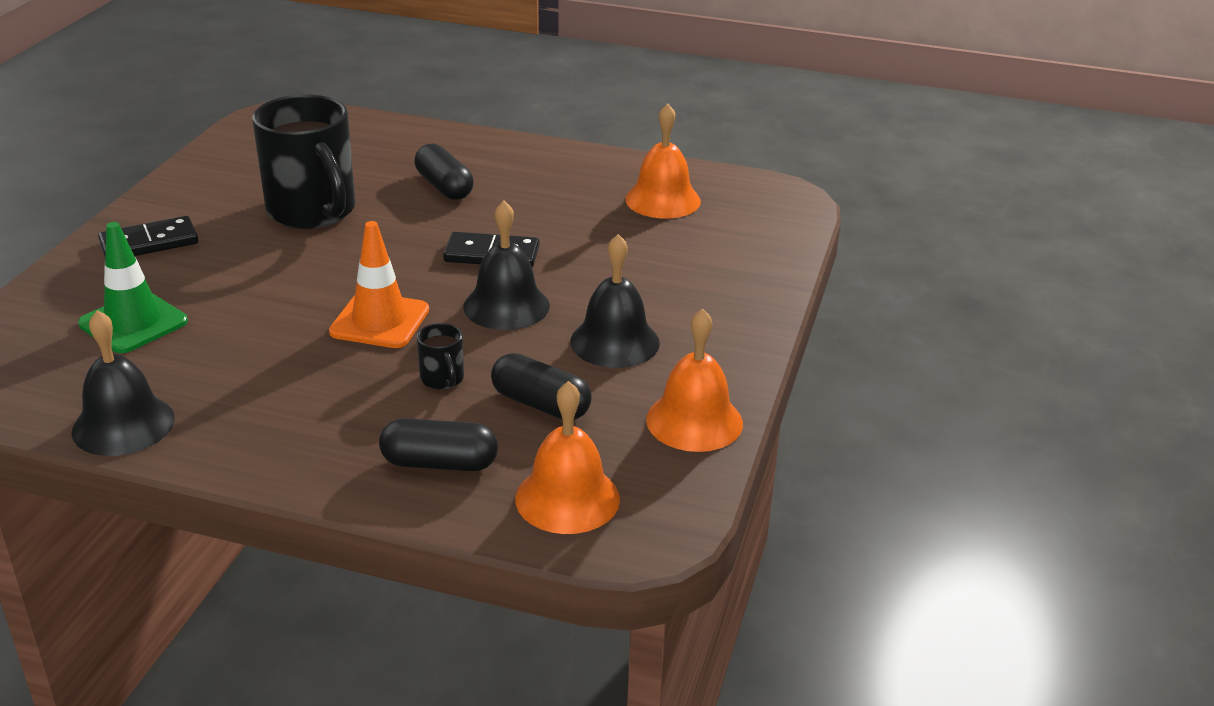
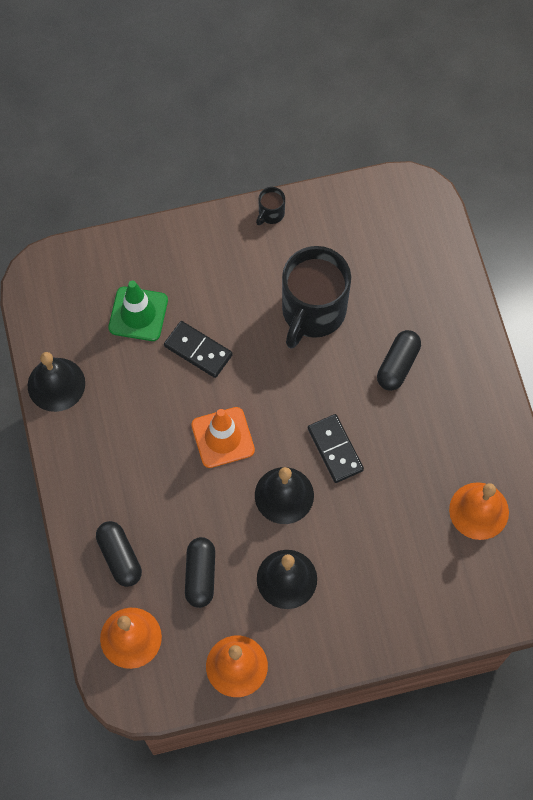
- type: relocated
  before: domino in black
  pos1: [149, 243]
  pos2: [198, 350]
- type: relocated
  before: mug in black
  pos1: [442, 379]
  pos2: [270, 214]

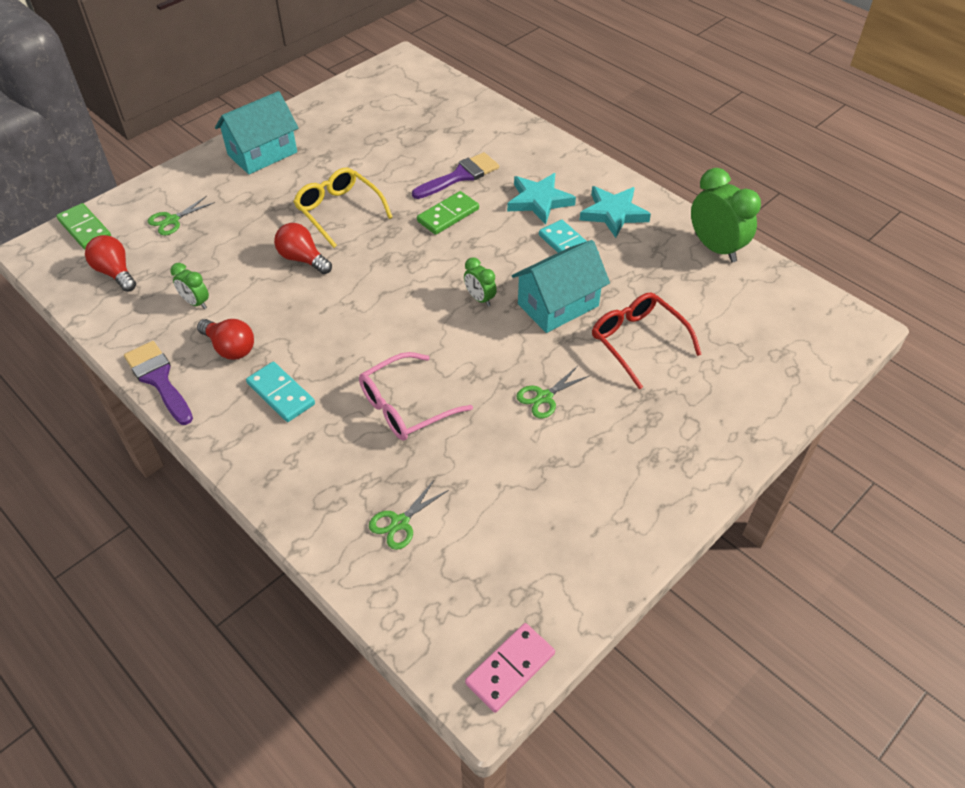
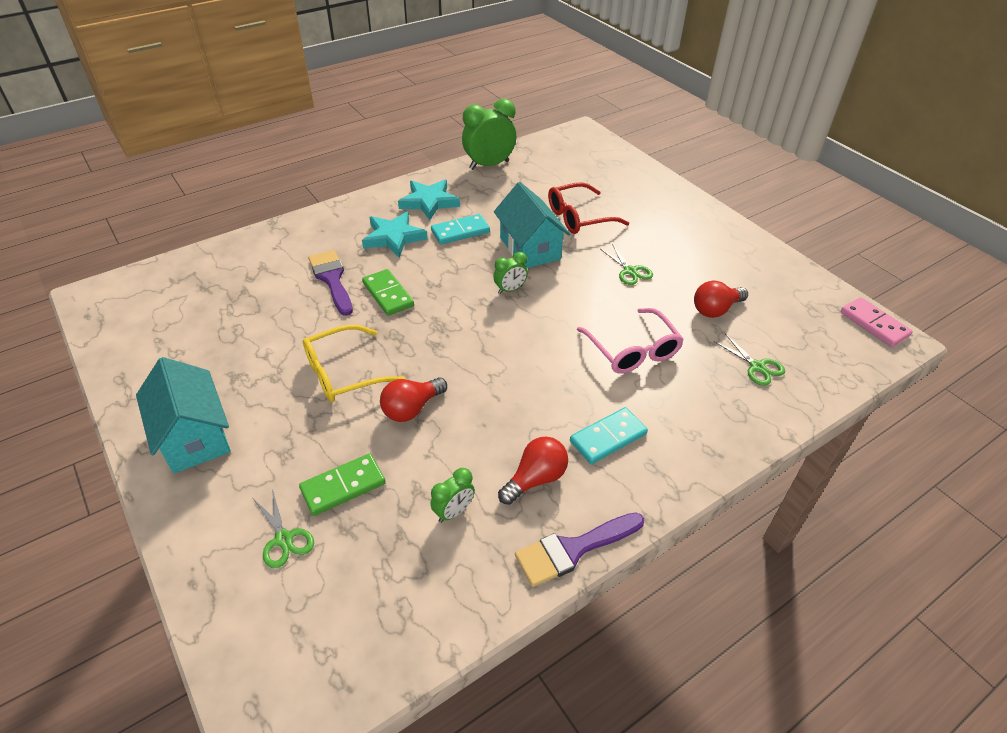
- type: relocated
  before: domino in green
  pos1: [84, 229]
  pos2: [343, 486]
- type: relocated
  before: light bulb in red
  pos1: [115, 272]
  pos2: [715, 309]

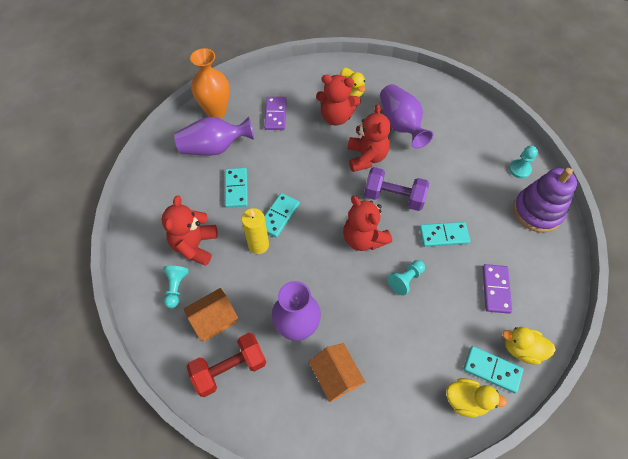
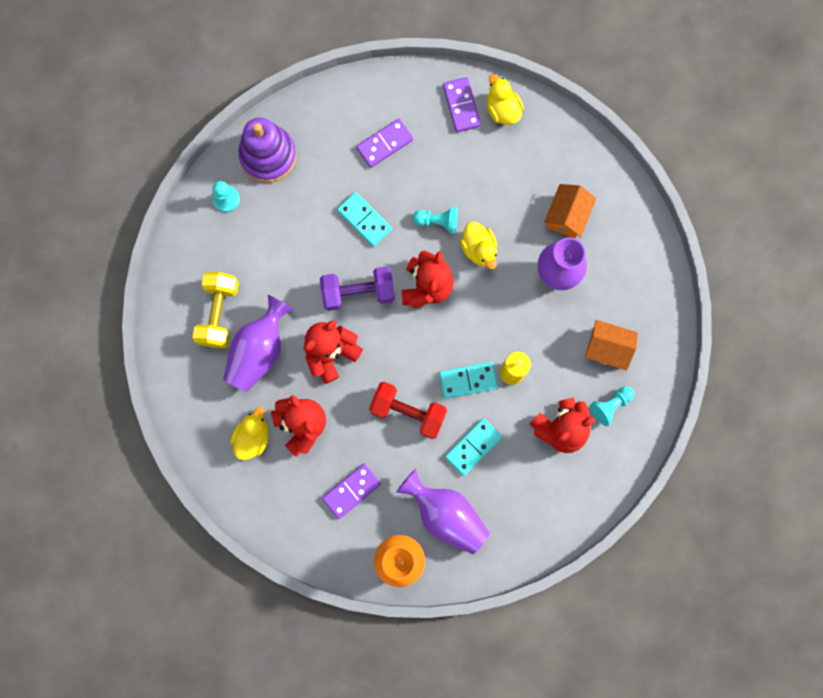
- type: appeared
  after: dumbbell in yellow
  pos2: [219, 313]
- type: relocated
  before: dumbbell in red
  pos1: [229, 369]
  pos2: [408, 412]
- type: relocated
  before: duck in yellow
  pos1: [521, 349]
  pos2: [479, 249]
- type: colour
  before: domino in turquoise
  after: domino in purple
  pos1: [492, 370]
  pos2: [461, 106]
- type: spun
  before: dumbbell in purple
  pos1: [394, 197]
  pos2: [358, 292]
  turn: -75

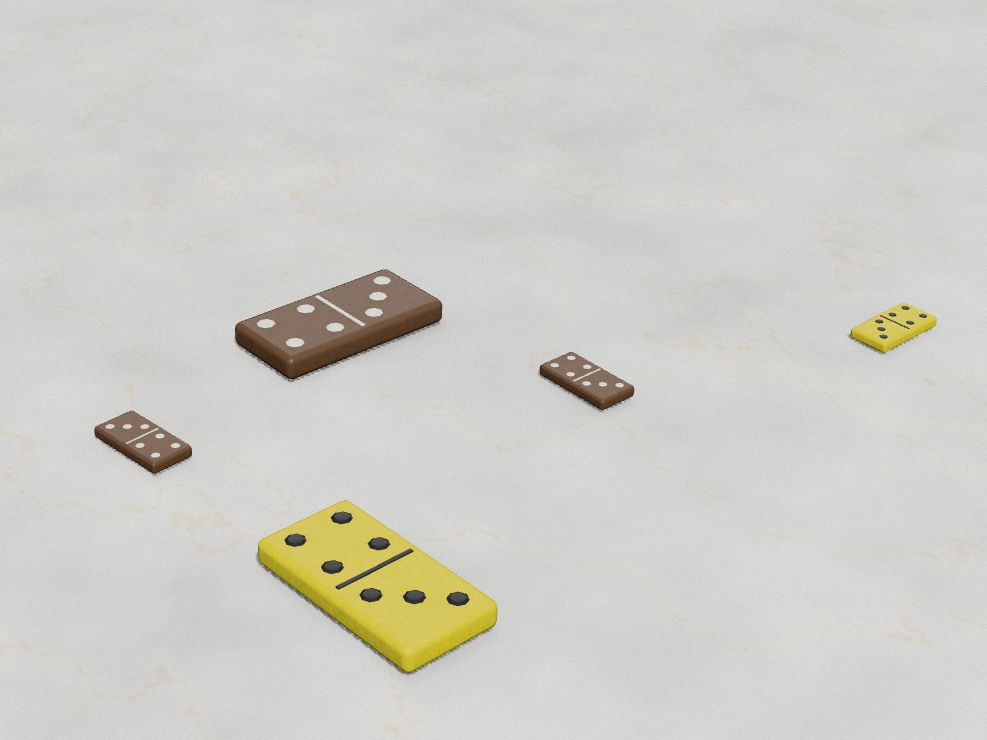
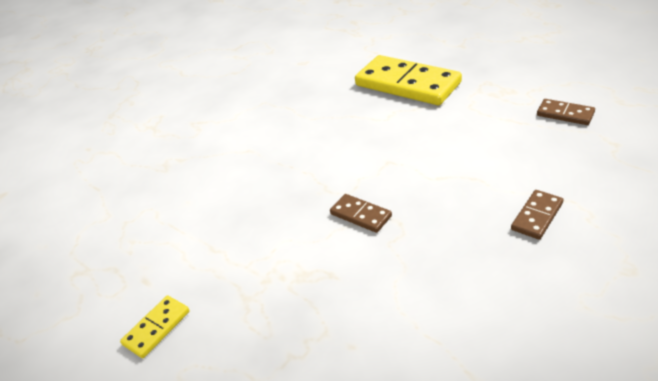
- type: size
  before: domino in brown
  pos1: [340, 333]
  pos2: [537, 216]
  scale: 0.46

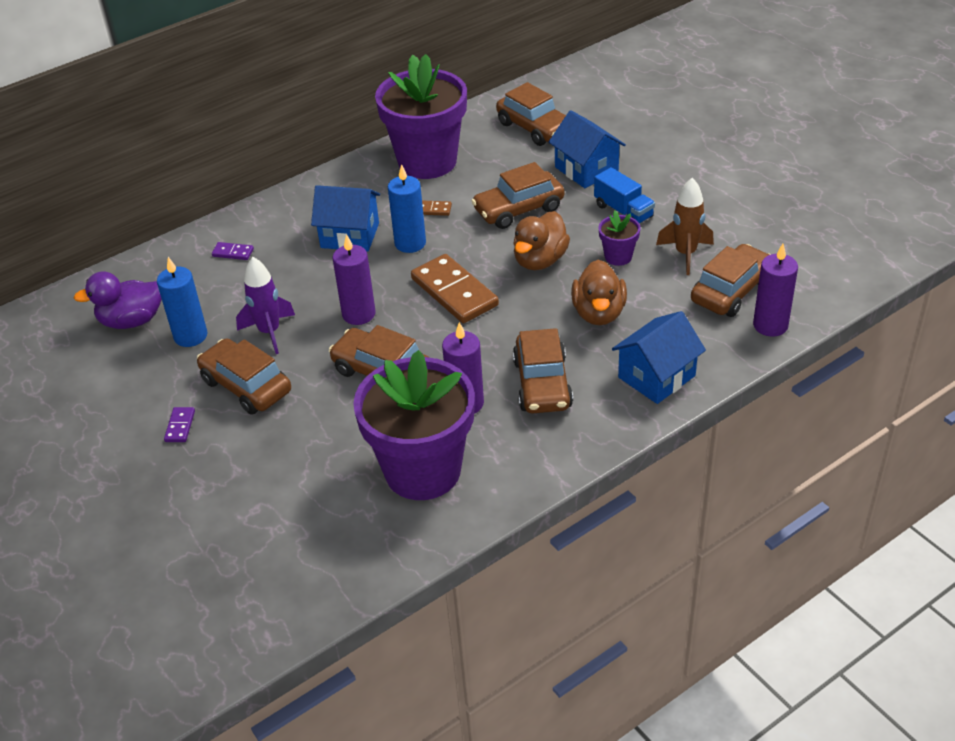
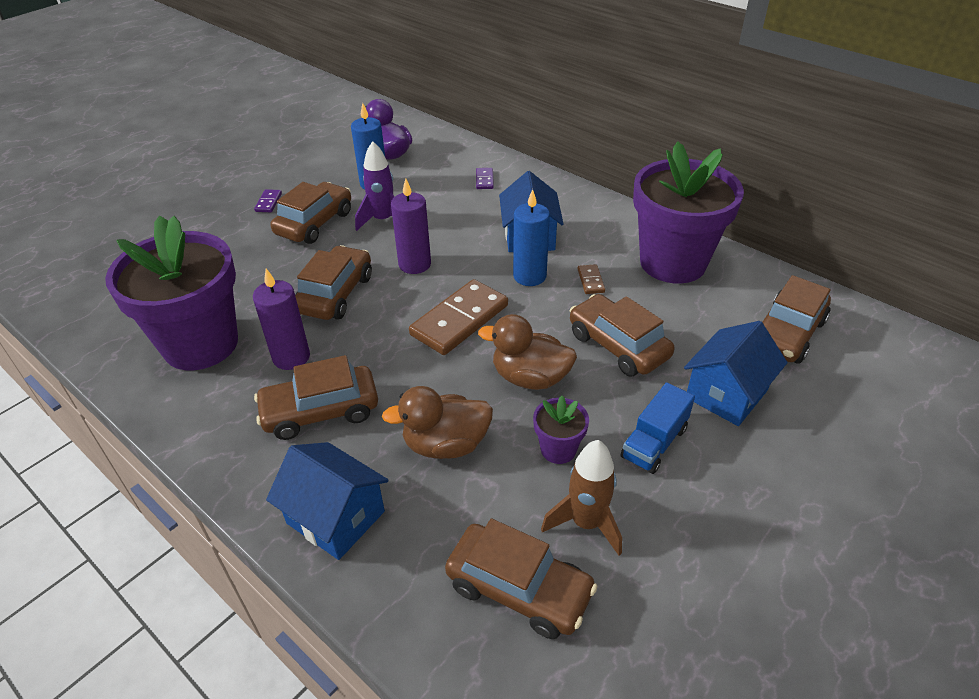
- type: missing
  before: candle in purple
  pos1: [770, 325]
- type: spun
  before: domino in purple
  pos1: [180, 426]
  pos2: [268, 202]
  turn: -75

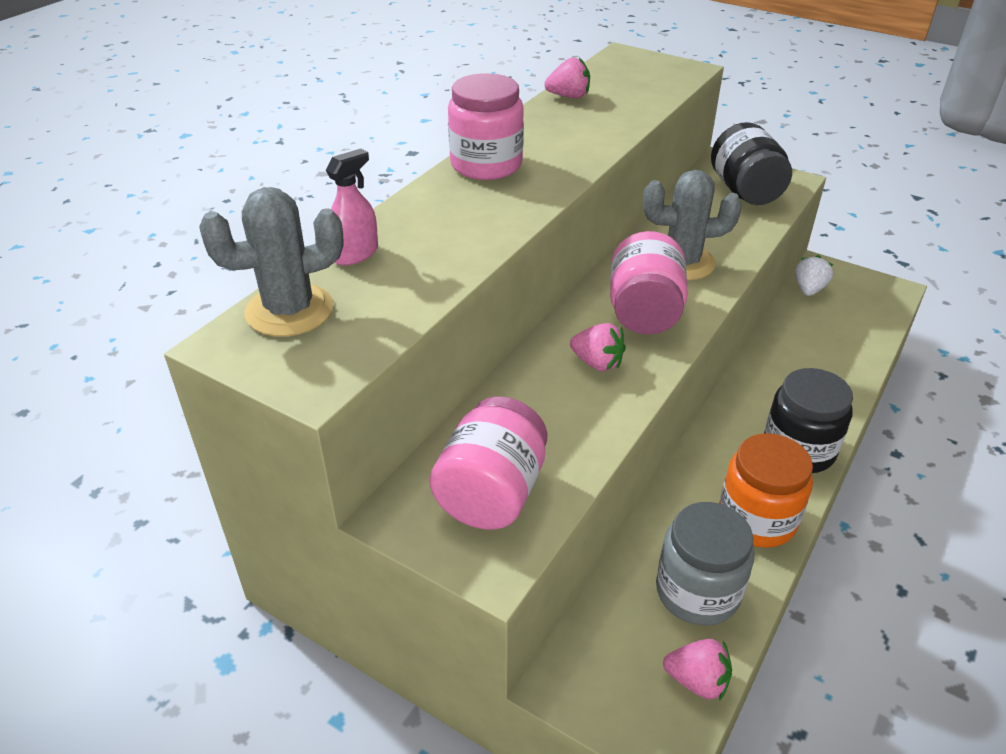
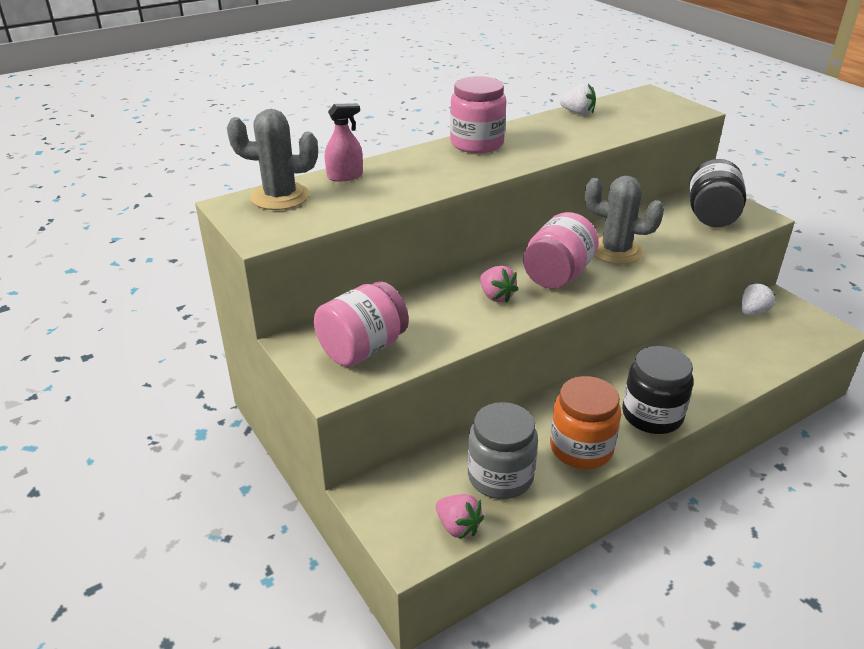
- type: colour
  before: strawberry in pink
  after: strawberry in white
  pos1: [568, 96]
  pos2: [578, 113]

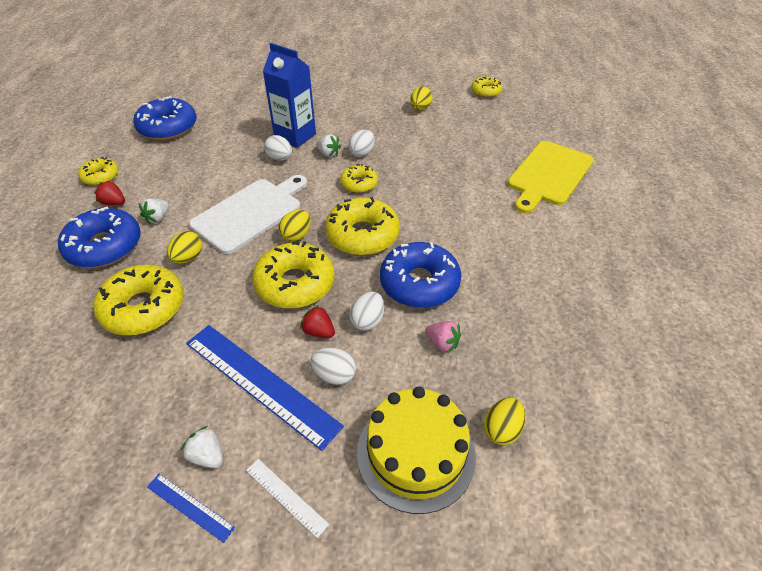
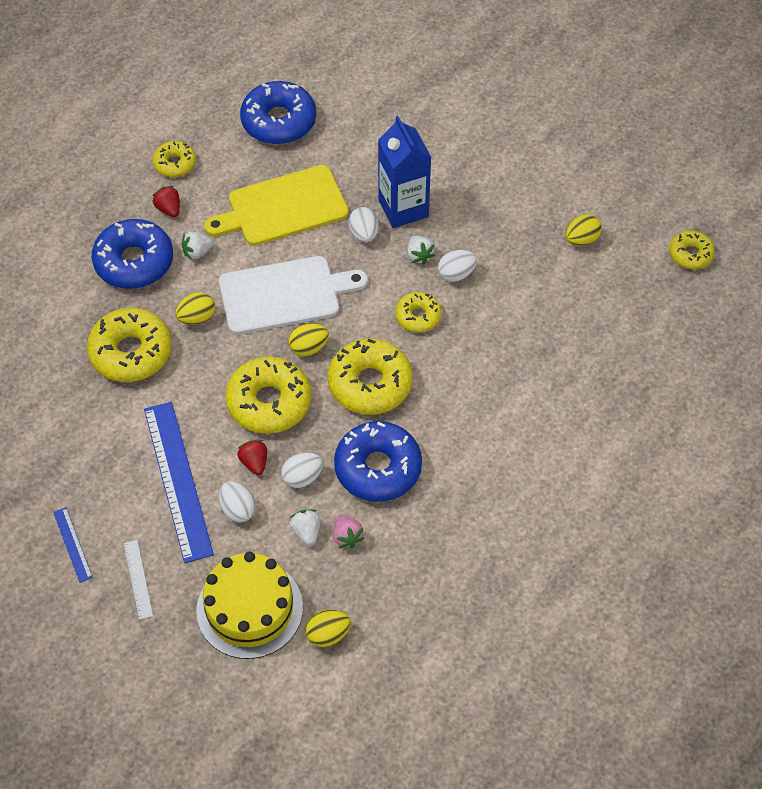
- type: relocated
  before: strawberry in white
  pos1: [207, 455]
  pos2: [306, 532]
- type: relocated
  before: cutting board in yellow
  pos1: [548, 175]
  pos2: [282, 207]

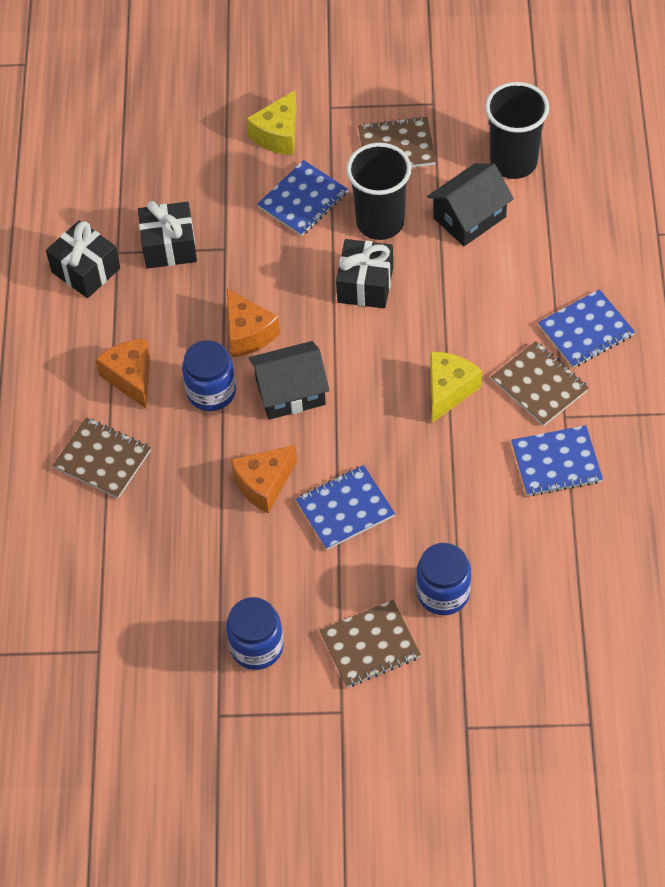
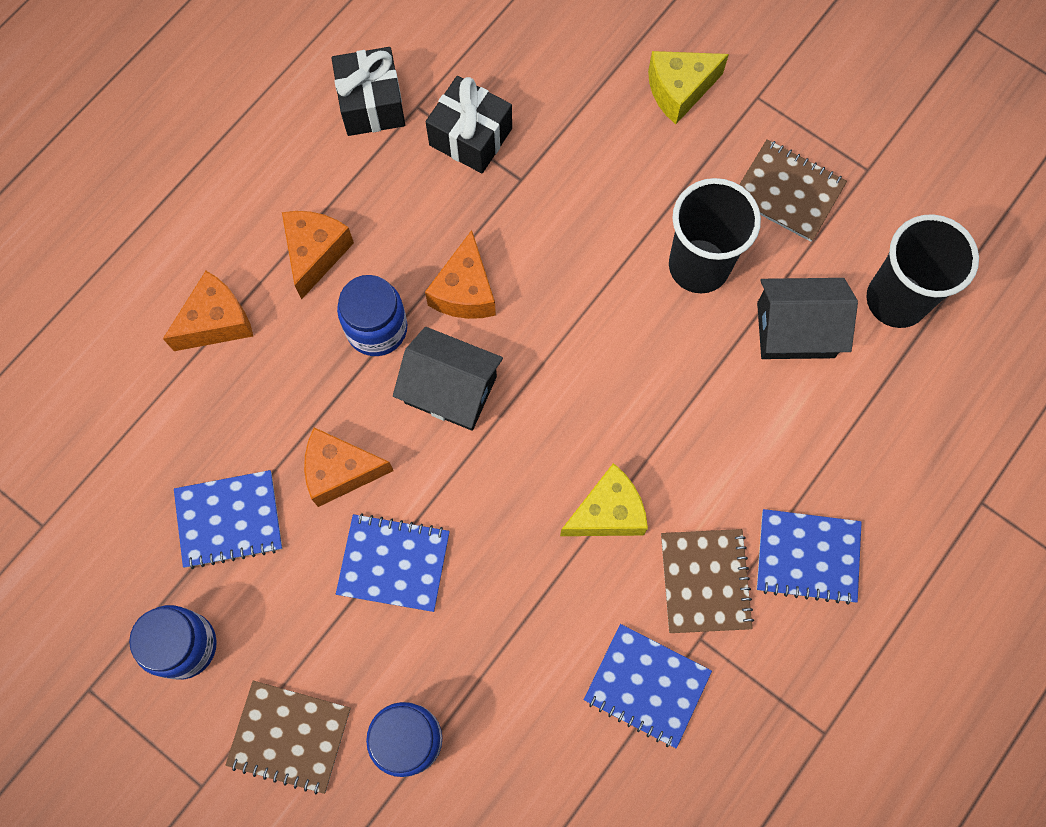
- type: missing
  before: gift in black
  pos1: [365, 285]
- type: relocated
  before: notebook in blue
  pos1: [303, 200]
  pos2: [229, 520]
- type: exchanged
  before: notebook in brown
  after: cheese in orange
  pos1: [102, 459]
  pos2: [217, 322]

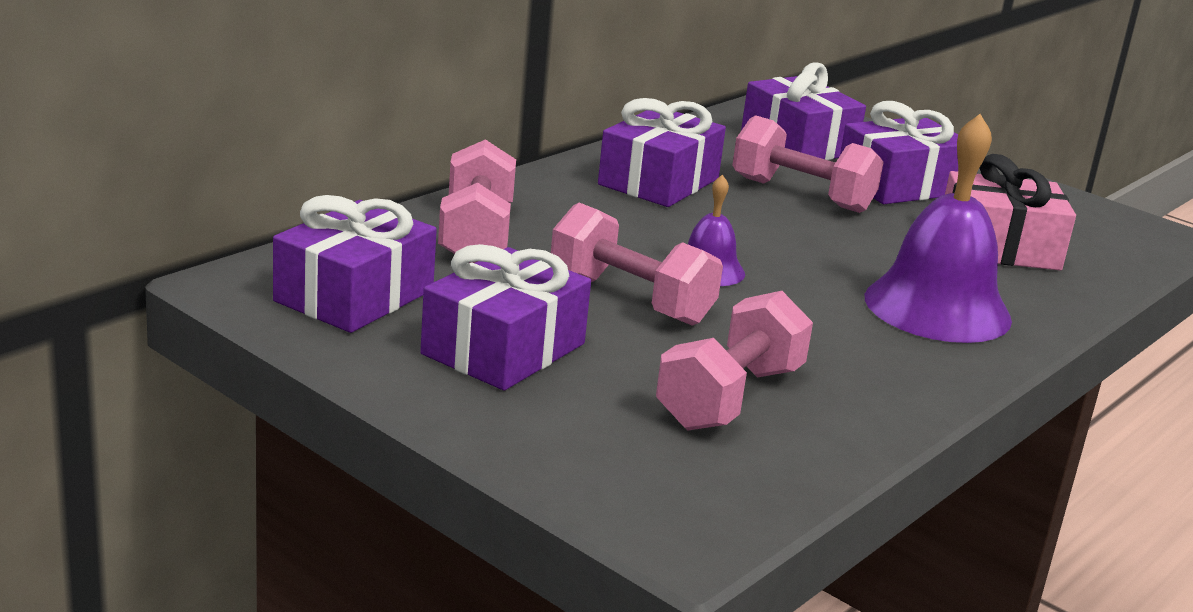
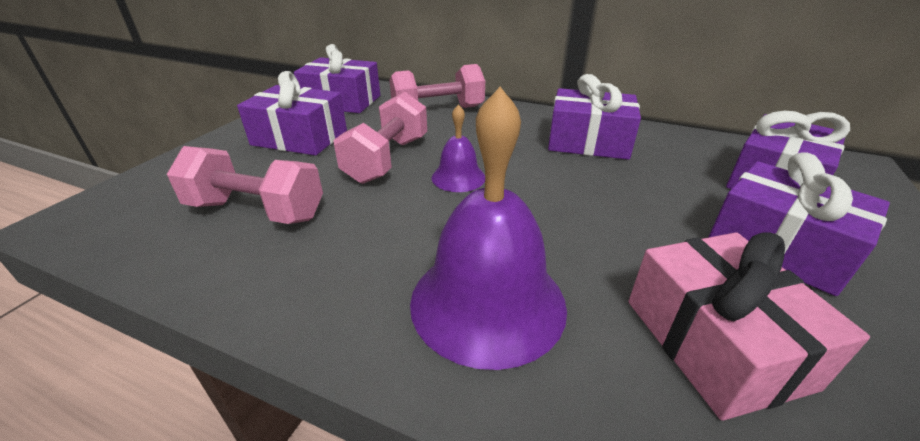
- type: missing
  before: dumbbell in pink
  pos1: [801, 195]

